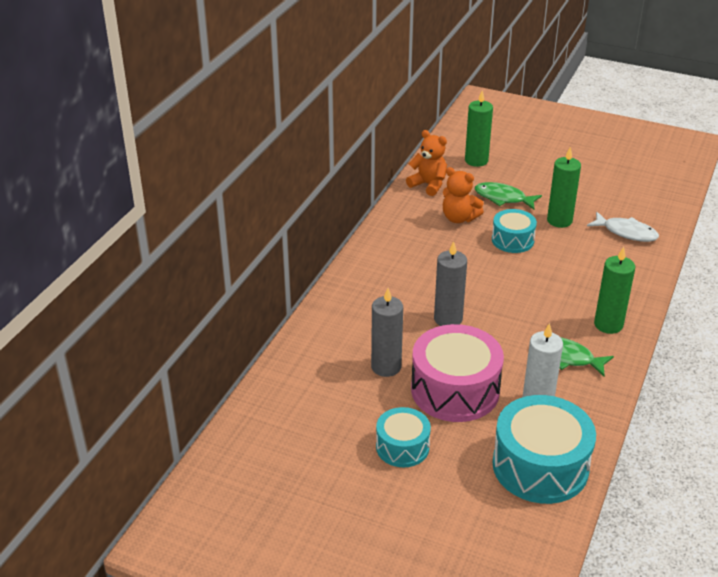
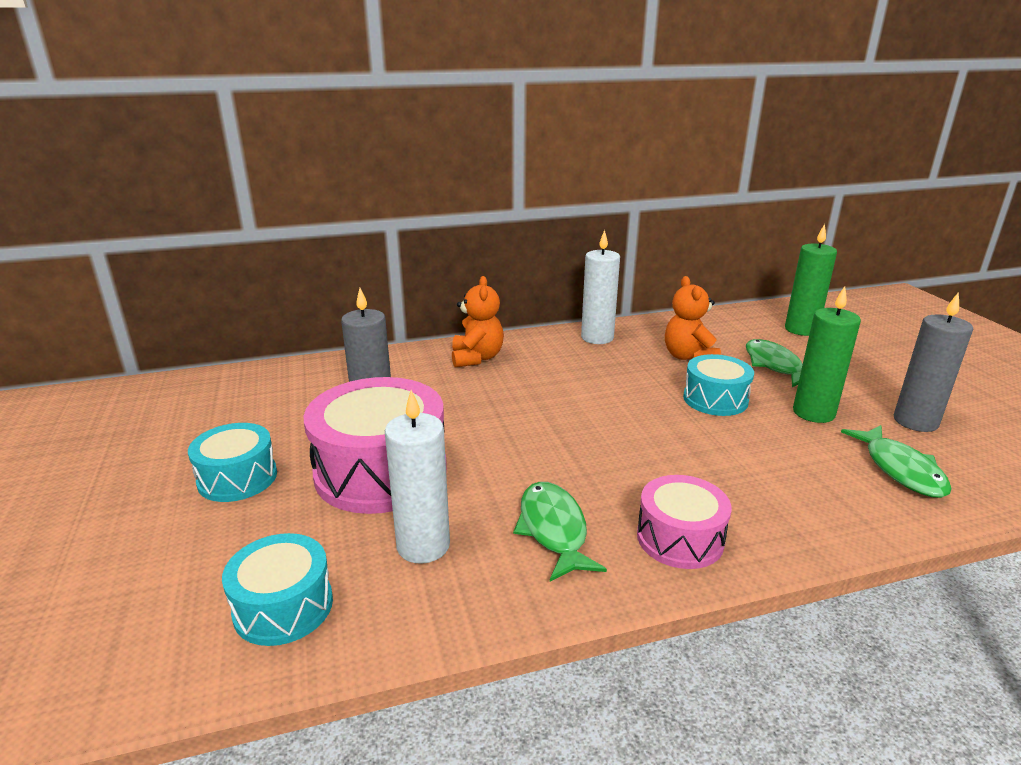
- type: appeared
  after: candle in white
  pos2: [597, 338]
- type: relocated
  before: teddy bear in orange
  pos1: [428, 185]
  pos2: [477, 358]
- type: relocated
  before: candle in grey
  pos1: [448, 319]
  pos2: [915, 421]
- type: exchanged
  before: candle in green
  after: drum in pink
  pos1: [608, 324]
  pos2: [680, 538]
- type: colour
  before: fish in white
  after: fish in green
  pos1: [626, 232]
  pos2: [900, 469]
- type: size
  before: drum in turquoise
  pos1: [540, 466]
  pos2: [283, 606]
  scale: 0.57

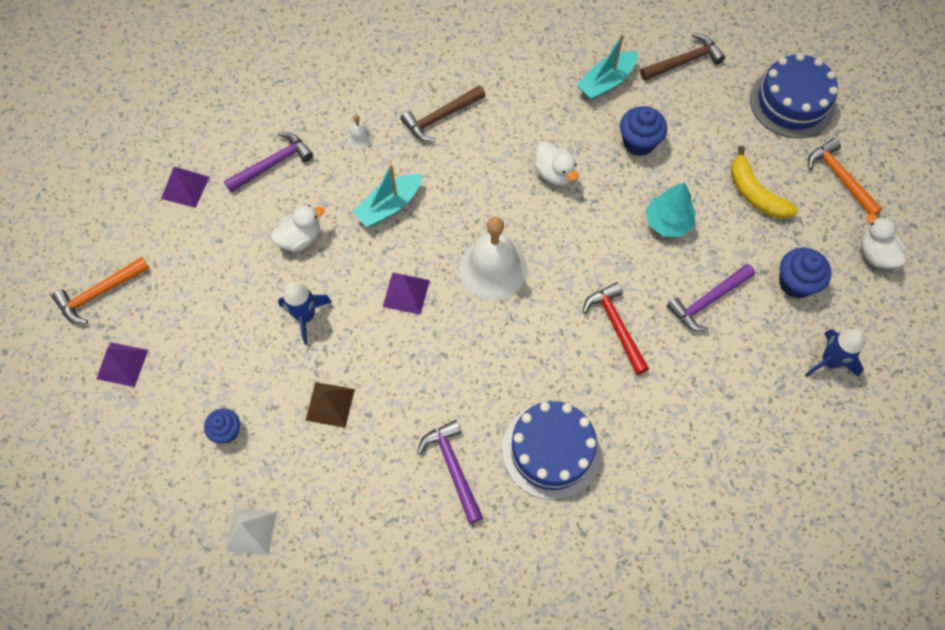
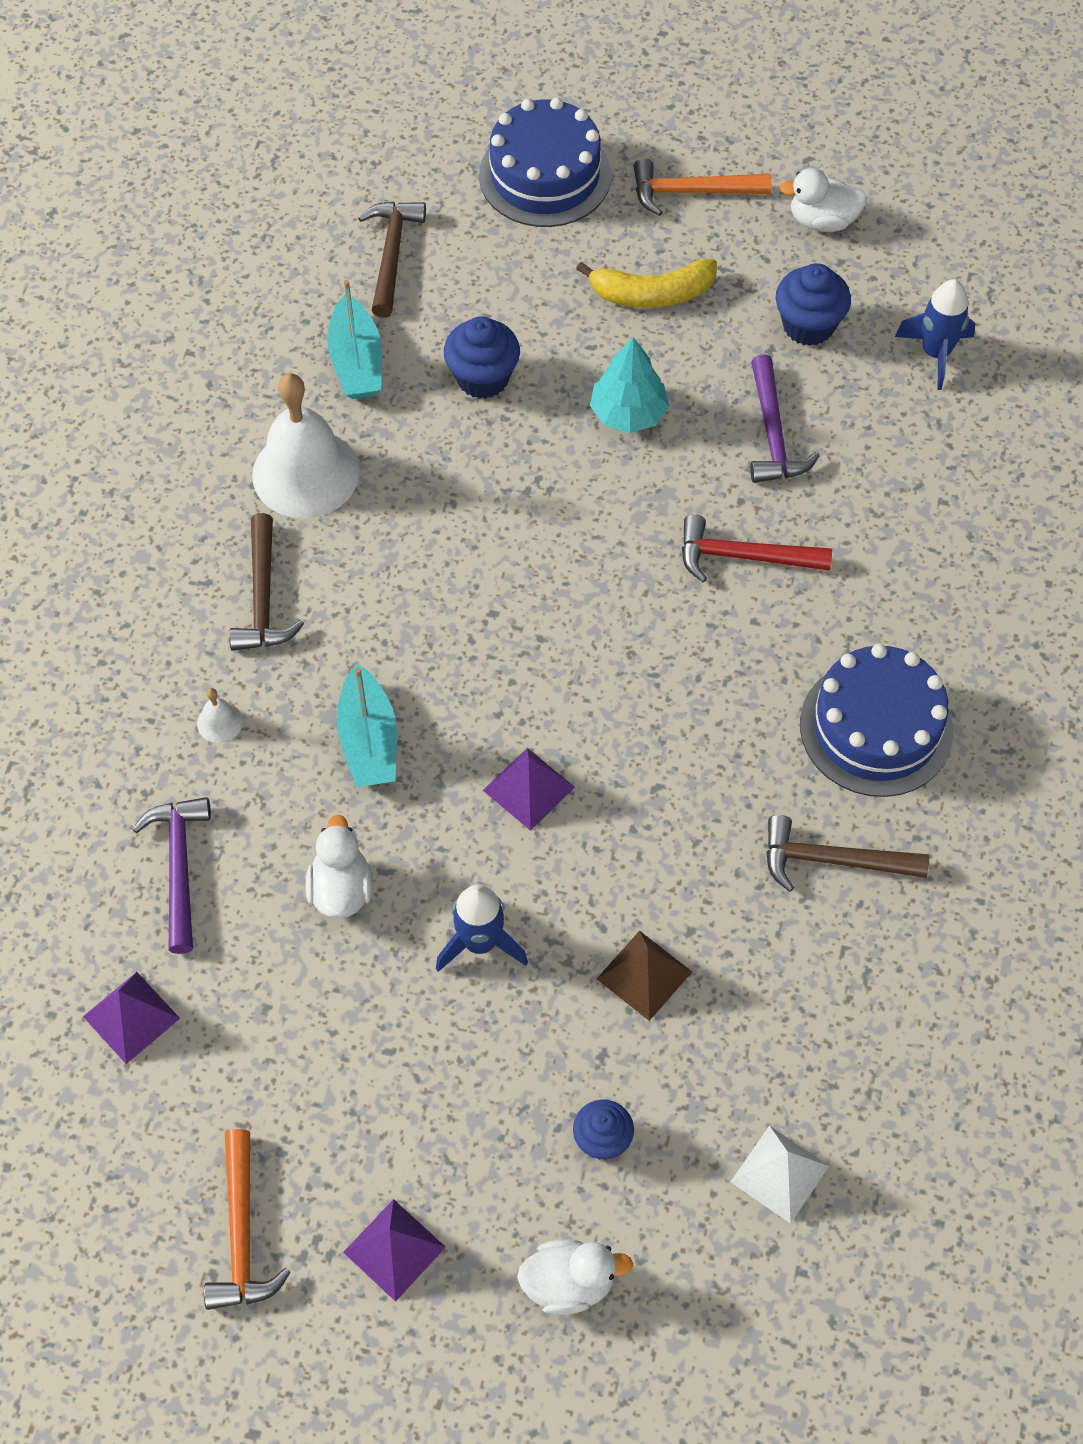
- type: relocated
  before: bell in white
  pos1: [493, 268]
  pos2: [305, 473]
- type: relocated
  before: duck in white
  pos1: [554, 173]
  pos2: [569, 1283]
- type: colour
  before: hammer in purple
  after: hammer in brown
  pos1: [453, 468]
  pos2: [832, 860]

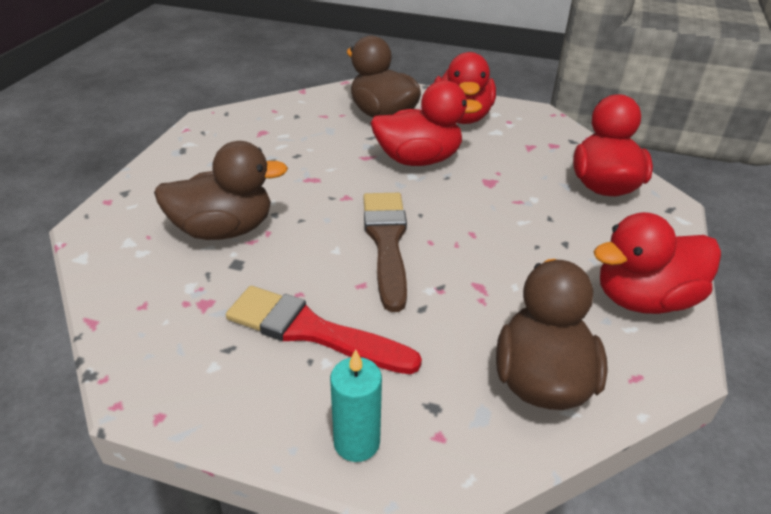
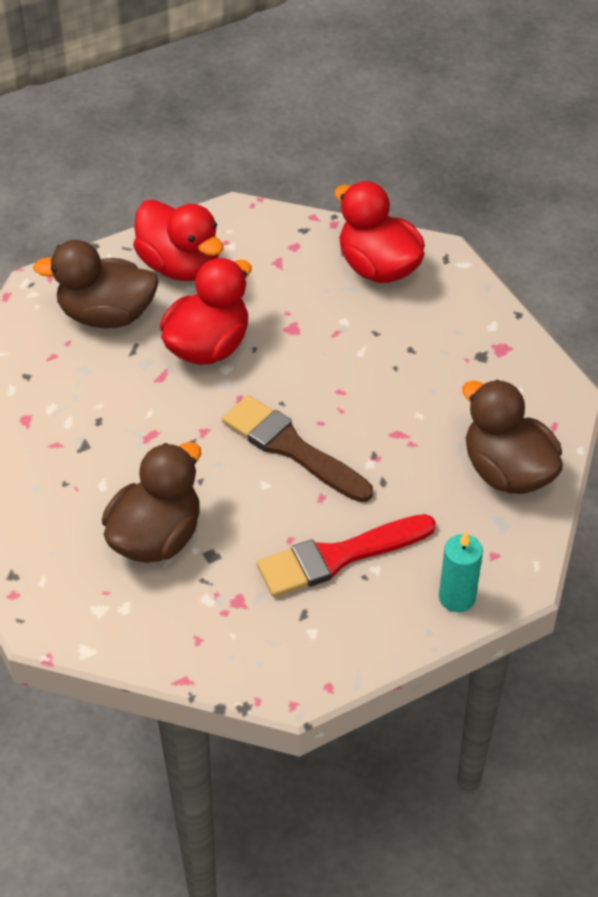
- type: missing
  before: duck in red
  pos1: [643, 299]

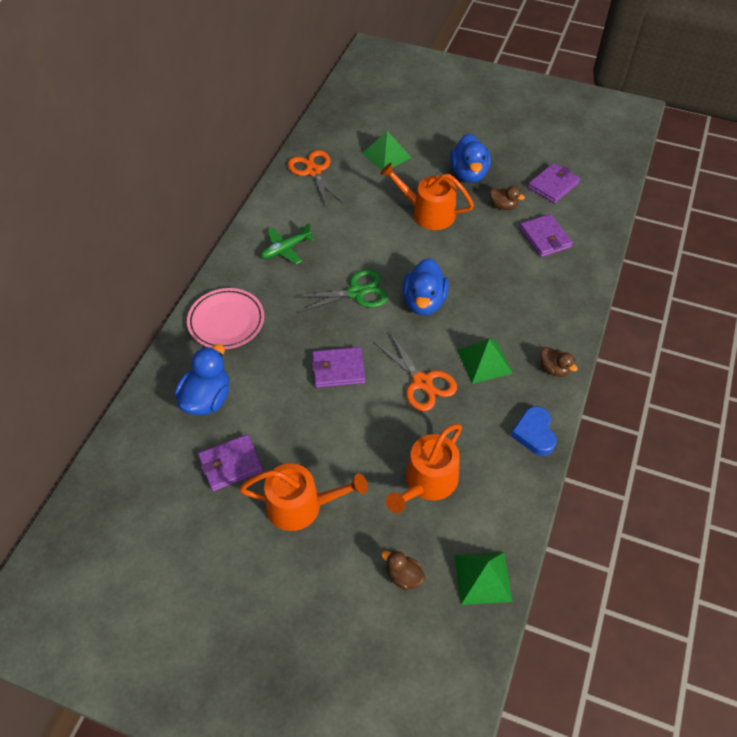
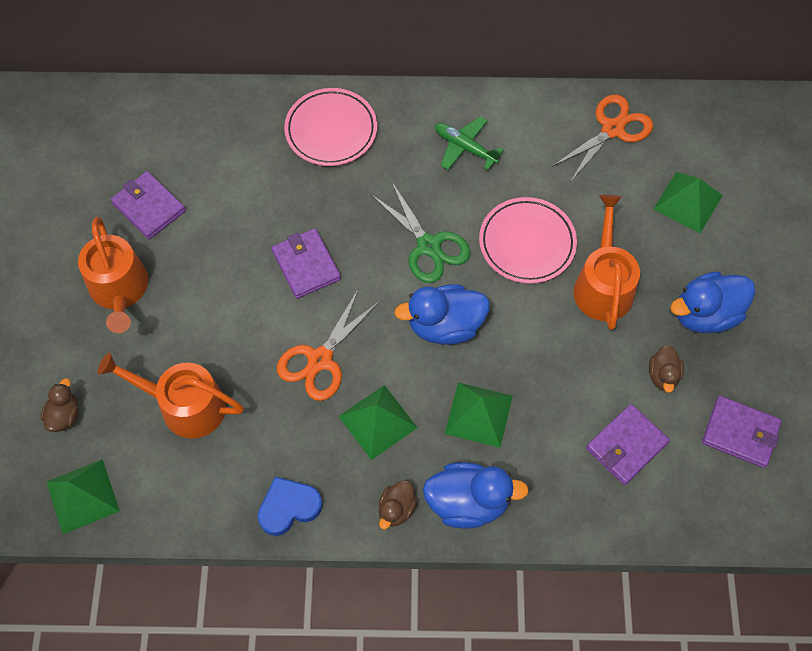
- type: appeared
  after: pyramid in green
  pos2: [478, 414]
- type: appeared
  after: plate in pink
  pos2: [527, 243]
- type: relocated
  before: duck in blue
  pos1: [207, 399]
  pos2: [468, 502]

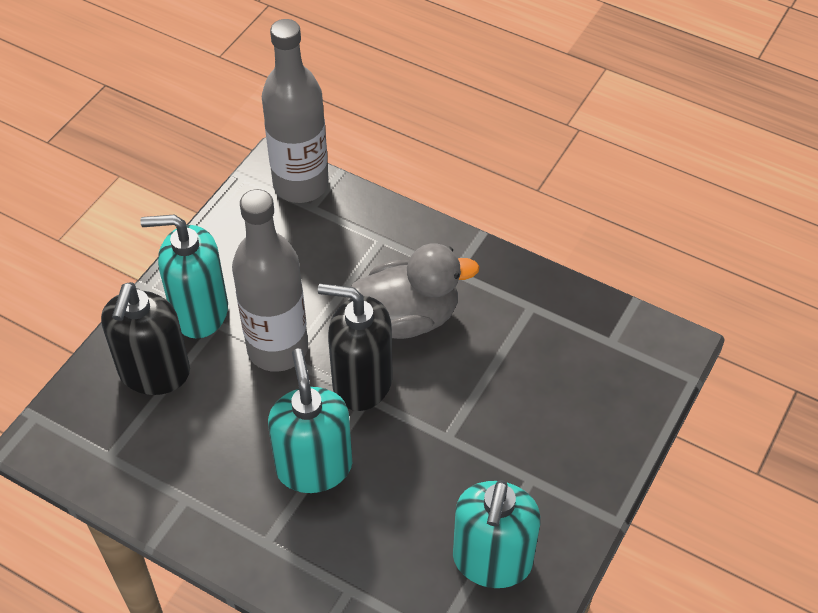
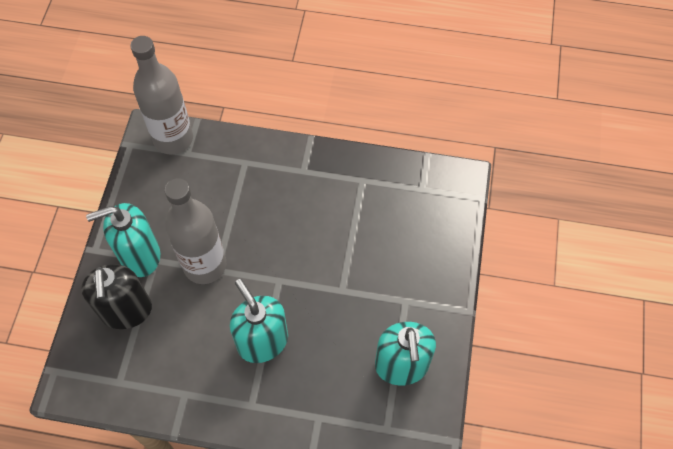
- type: missing
  before: soap dispenser in black
  pos1: [361, 382]
- type: missing
  before: duck in grey
  pos1: [408, 318]

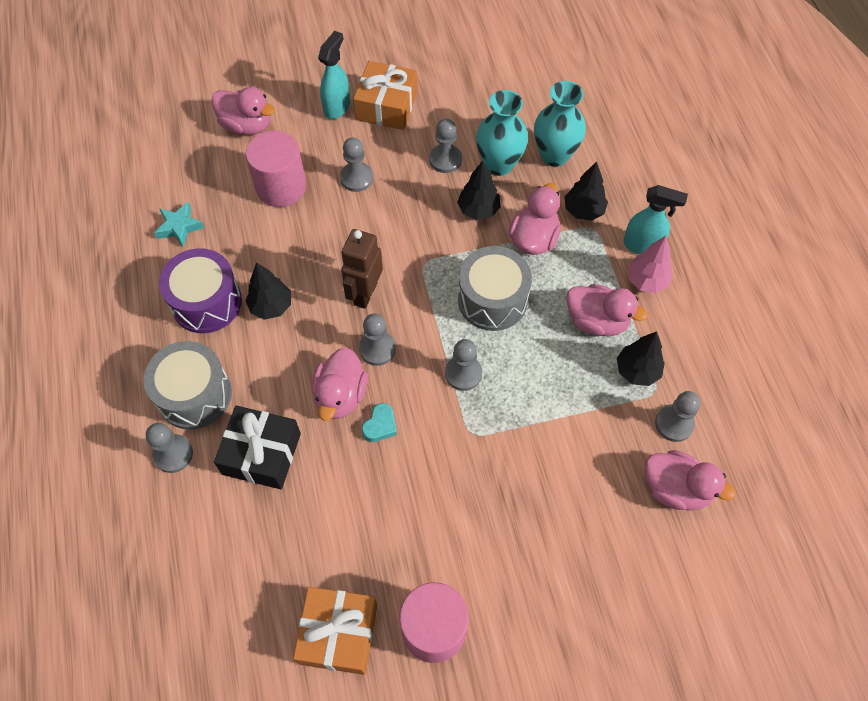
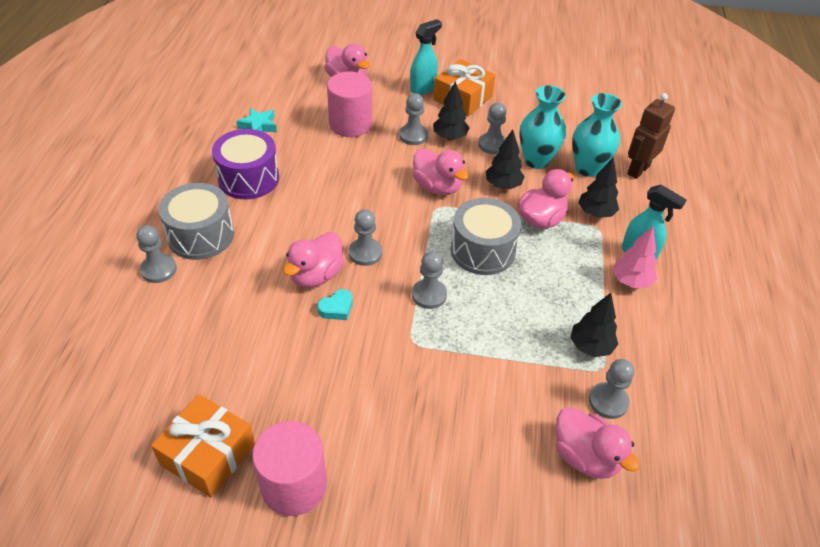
- type: missing
  before: gift in black
  pos1: [261, 453]
- type: relocated
  before: tree in black
  pos1: [271, 306]
  pos2: [450, 137]
- type: relocated
  before: robot in brown
  pos1: [365, 293]
  pos2: [638, 170]
- type: relocated
  before: duck in pink
  pos1: [597, 321]
  pos2: [437, 187]

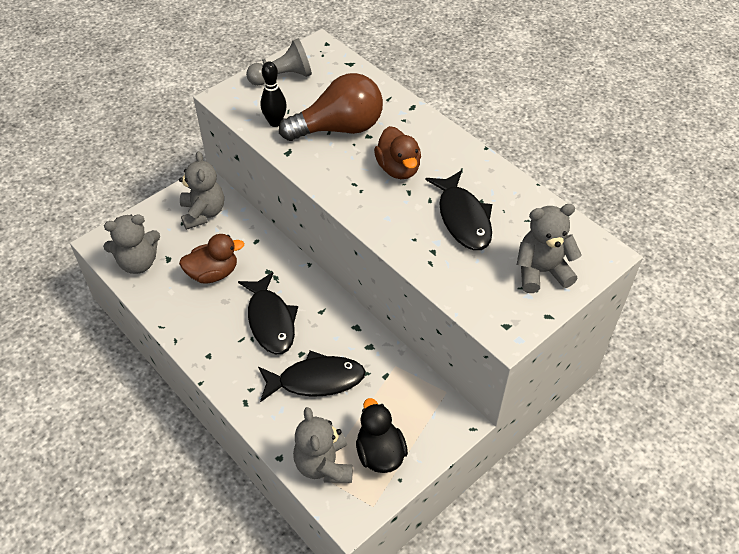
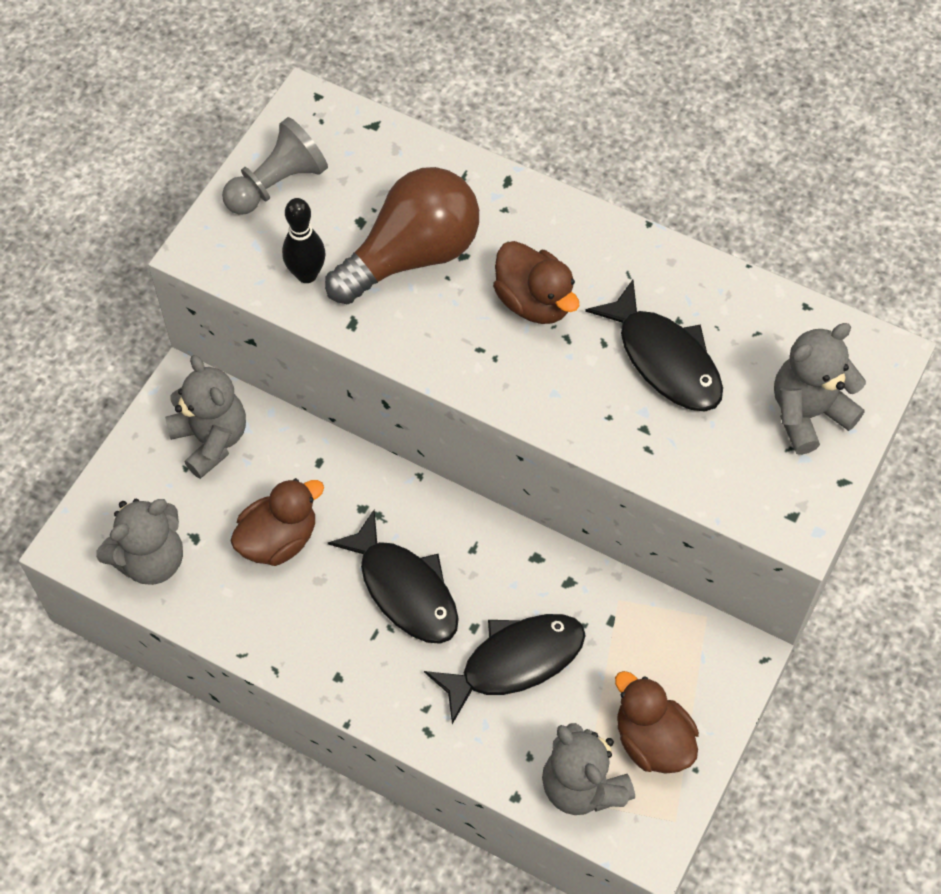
- type: colour
  before: duck in black
  after: duck in brown
  pos1: [380, 453]
  pos2: [652, 740]

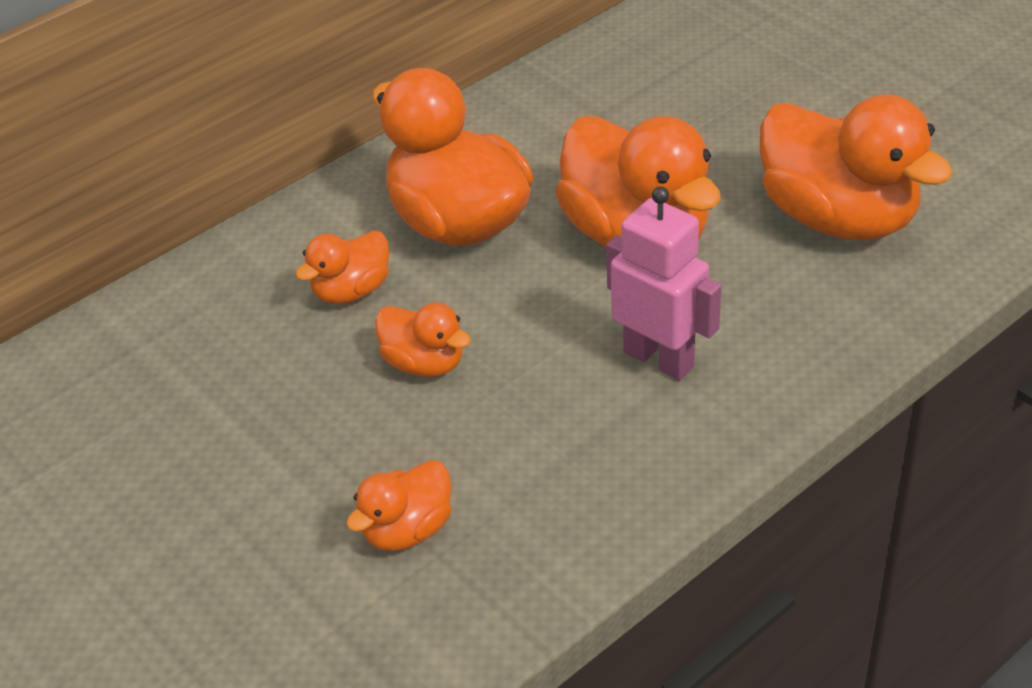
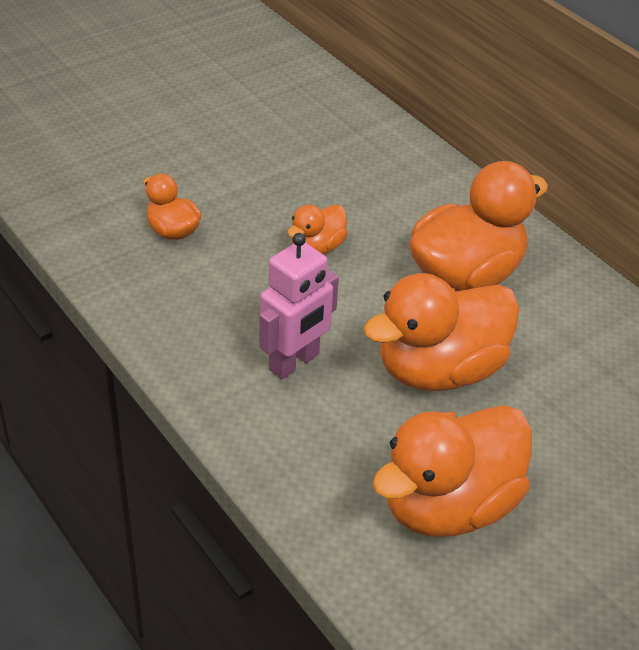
- type: missing
  before: duck in orange
  pos1: [351, 291]

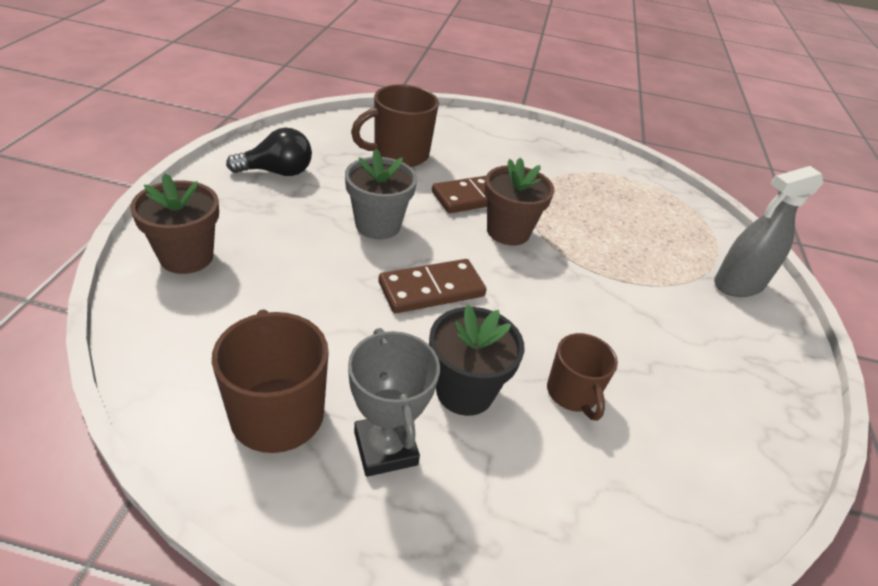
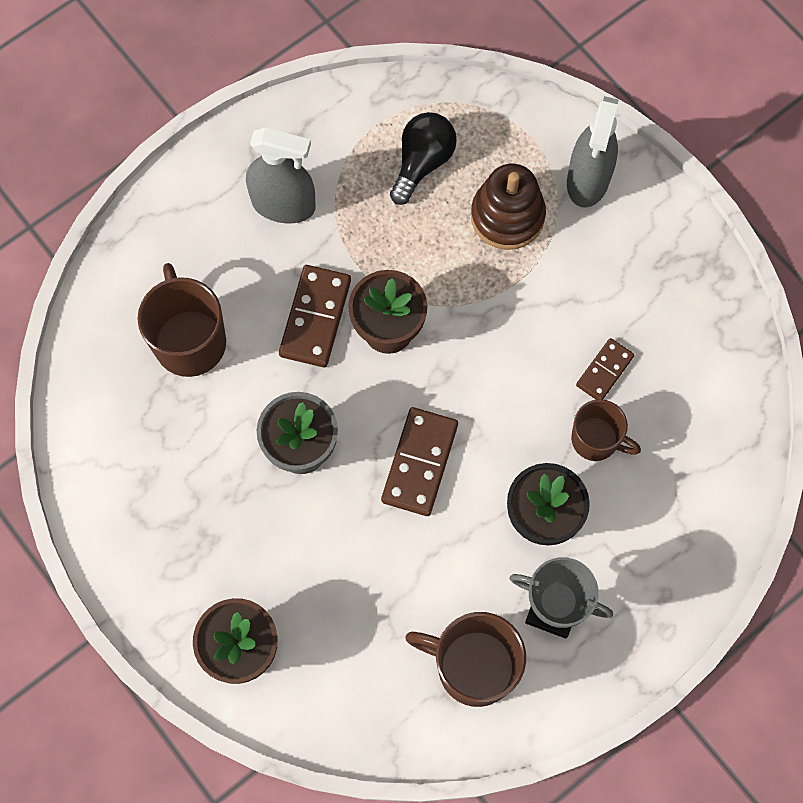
- type: appeared
  after: spray bottle in grey
  pos2: [283, 204]
- type: appeared
  after: stacking toy in brown
  pos2: [507, 216]
- type: appeared
  after: domino in brown
  pos2: [604, 371]
- type: relocated
  before: light bulb in black
  pos1: [277, 172]
  pos2: [422, 163]
- type: spun
  before: mug in brown
  pos1: [399, 154]
  pos2: [189, 341]
  turn: 150

